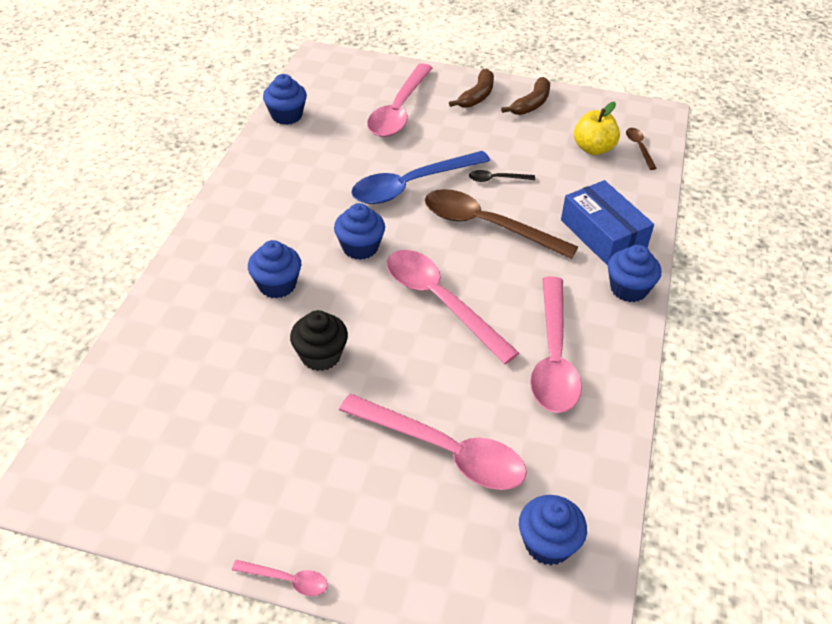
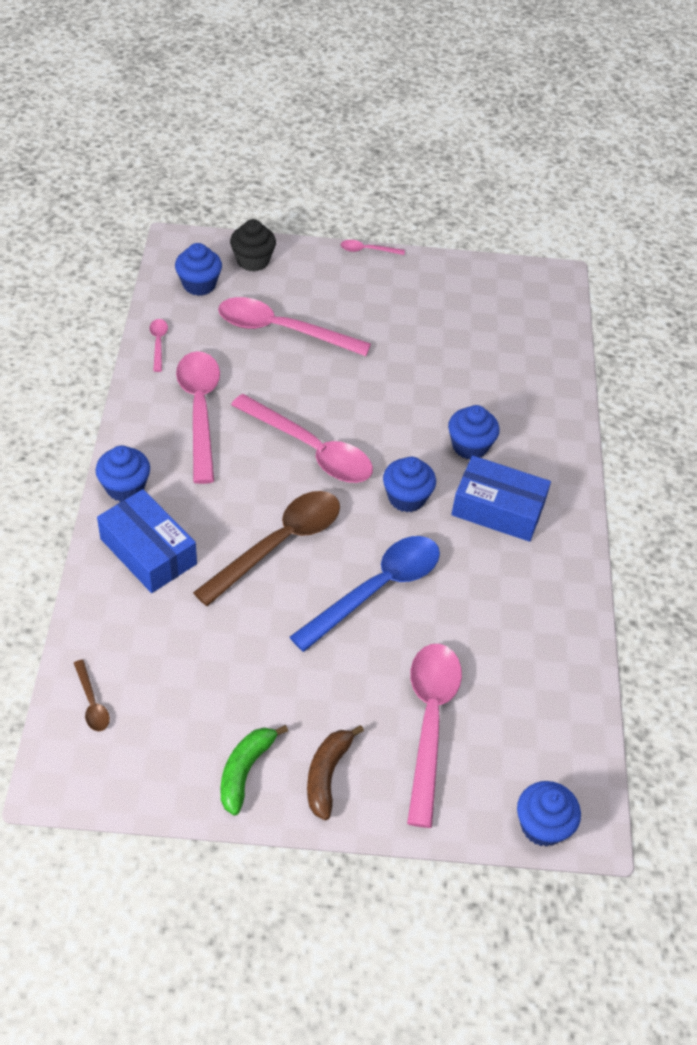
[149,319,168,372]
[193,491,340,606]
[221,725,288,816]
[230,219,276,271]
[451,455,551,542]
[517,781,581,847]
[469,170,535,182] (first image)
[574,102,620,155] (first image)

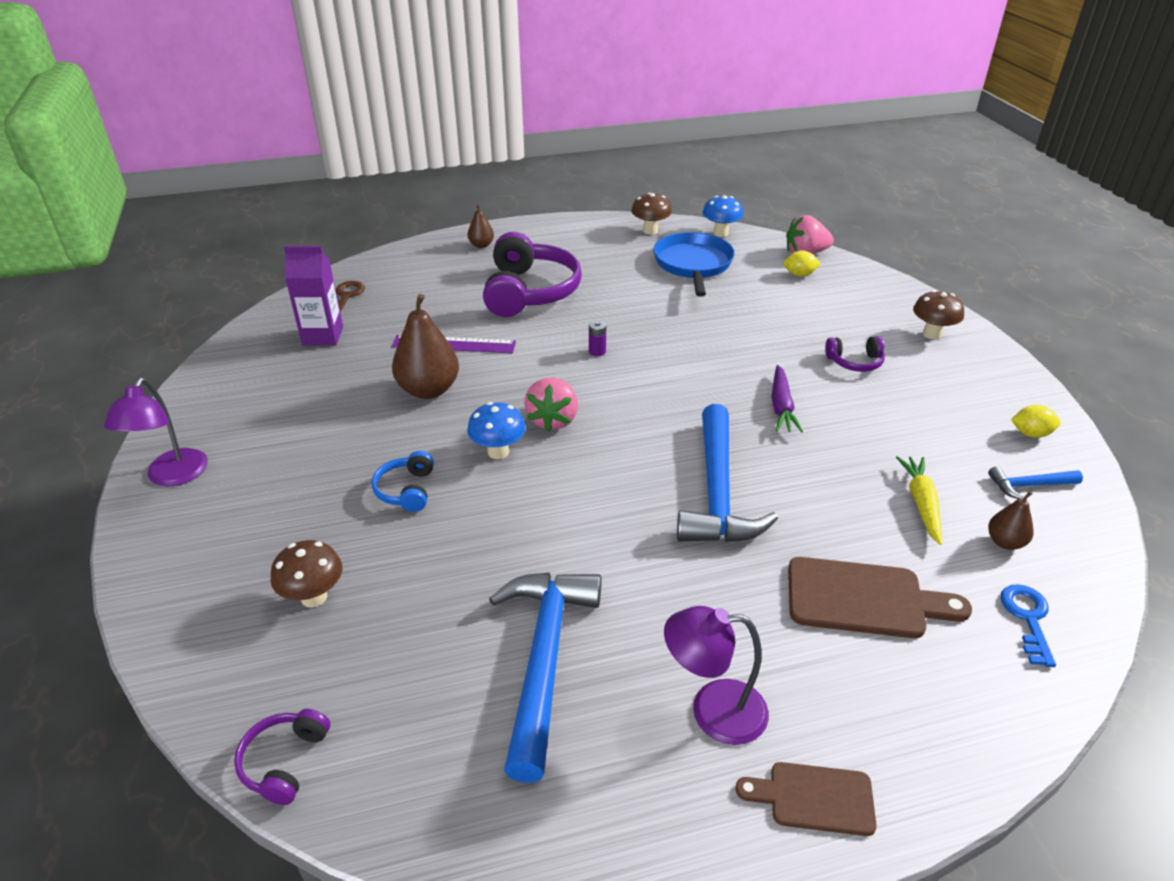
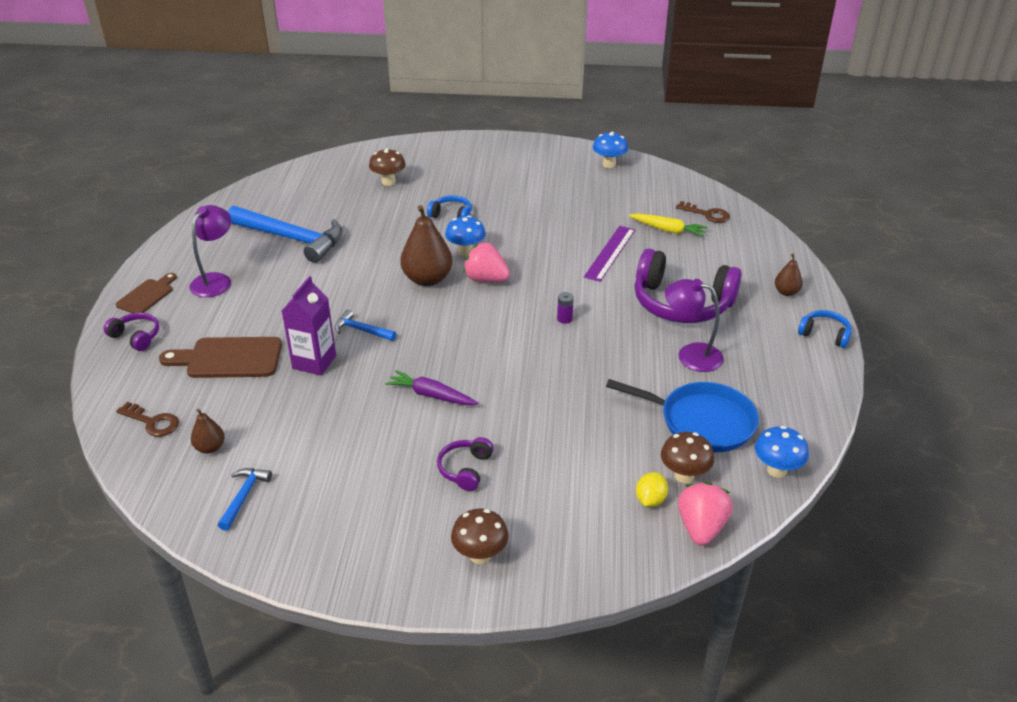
[103,313,159,351]
[116,402,179,437]
[159,337,282,378]
[282,276,336,376]
[335,310,396,341]
[400,205,453,286]
[593,132,628,168]
[629,213,708,237]
[661,432,714,483]
[665,279,724,372]
[798,310,851,348]
[1011,405,1061,438] (first image)

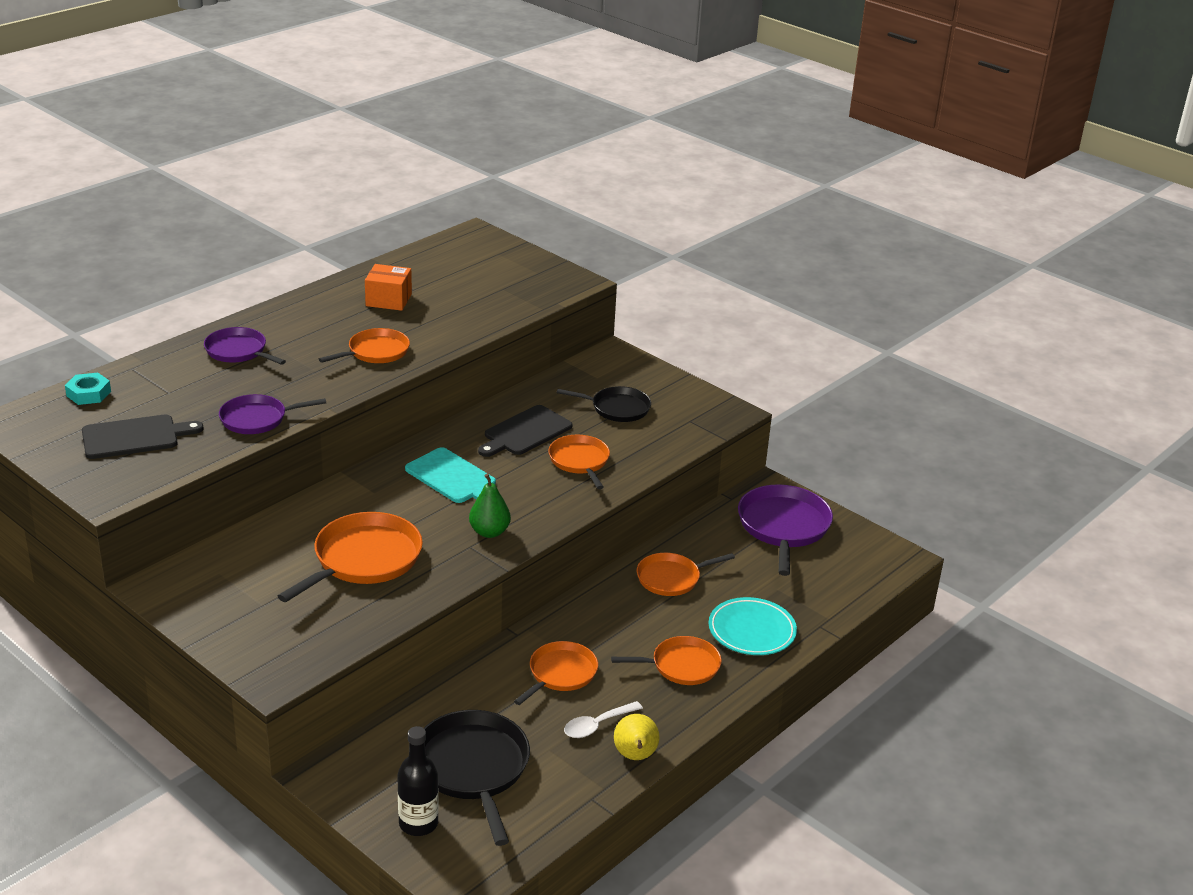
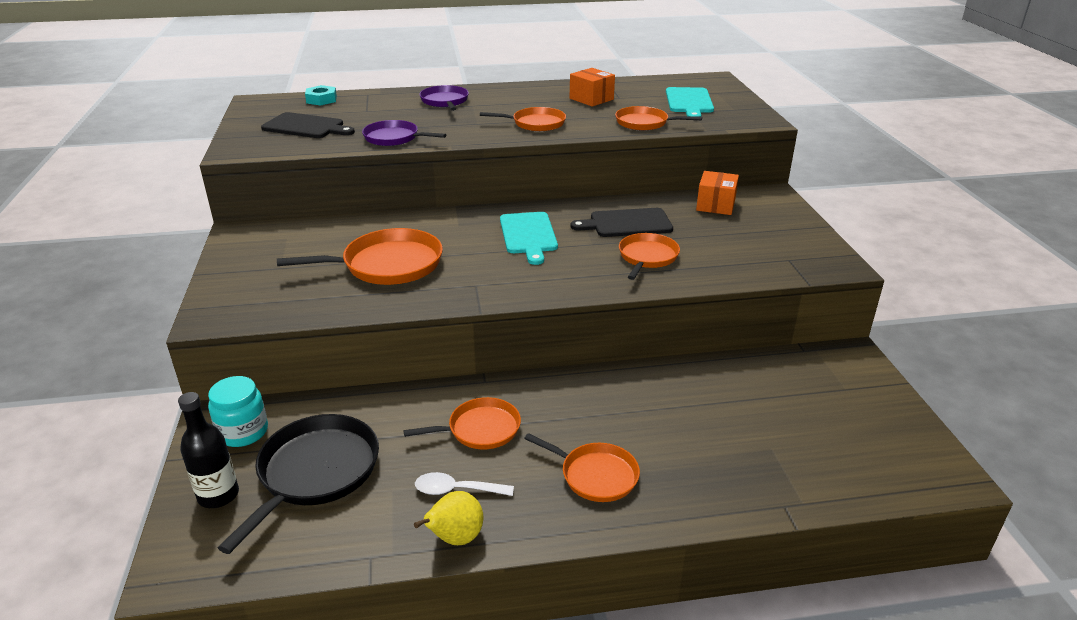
[208,376,268,447]
[615,106,702,131]
[666,87,714,117]
[696,171,739,215]
[469,473,511,538] (first image)
[557,386,651,422] (first image)
[708,597,797,655] (first image)
[738,484,833,576] (first image)

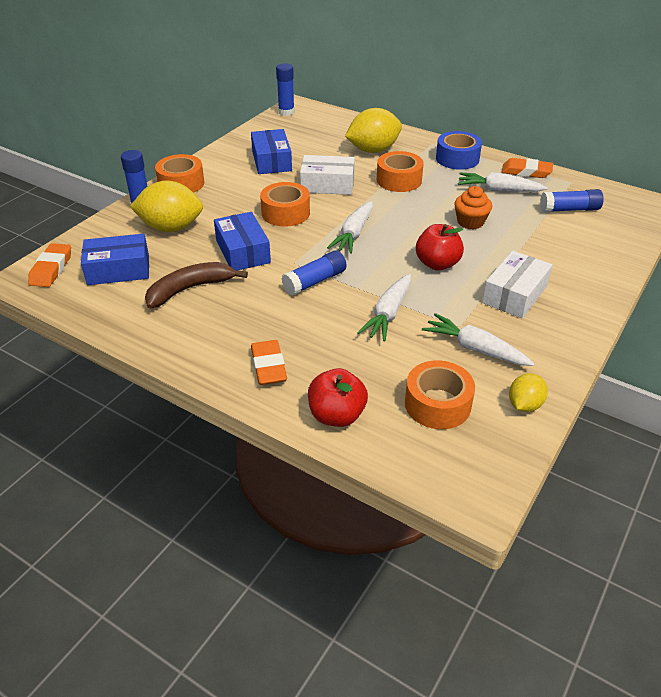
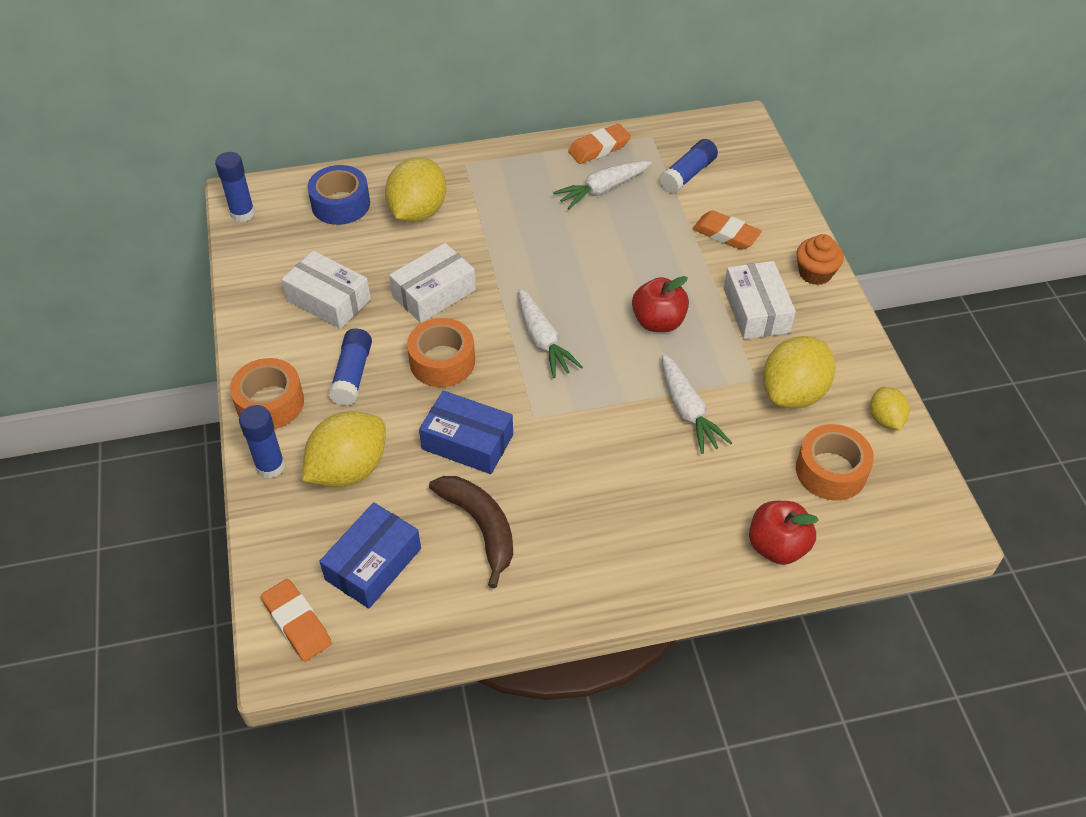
[281,251,371,329]
[307,165,370,225]
[328,328,372,406]
[429,476,513,588]
[693,210,762,250]
[763,336,836,409]
[797,234,844,285]
[377,151,424,192] (first image)

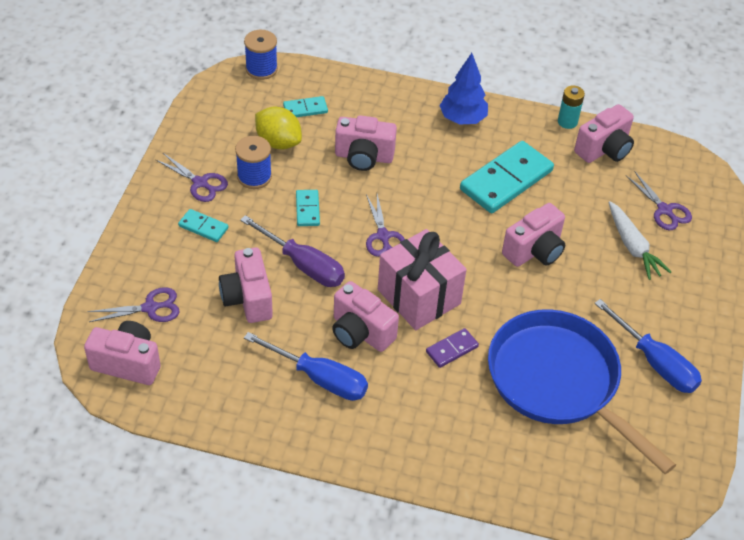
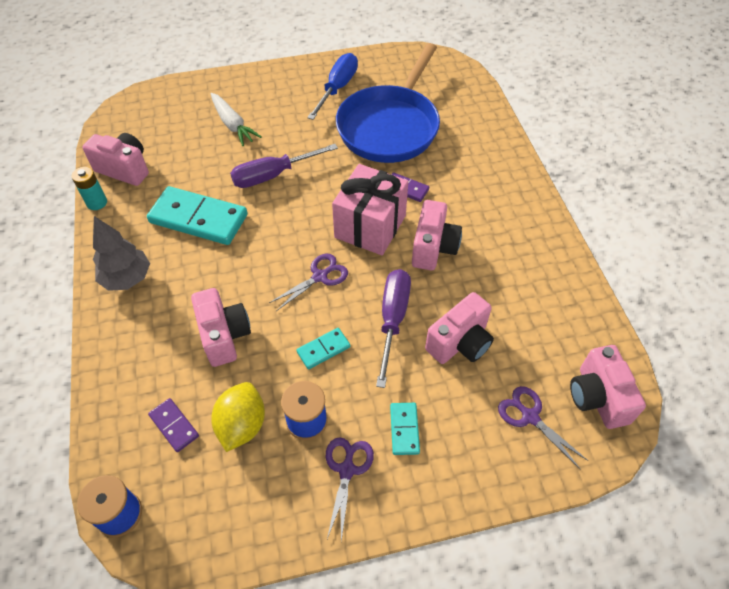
[93,216,150,291]
[148,398,199,452]
[211,93,262,146]
[230,144,338,188]
[244,332,368,401] (first image)
[626,171,692,230] (first image)

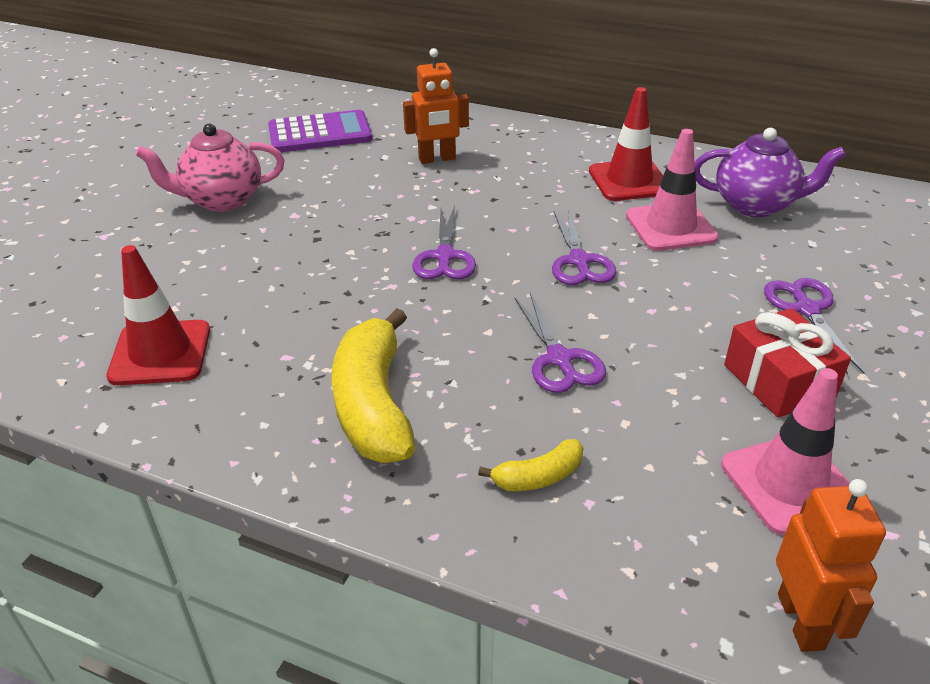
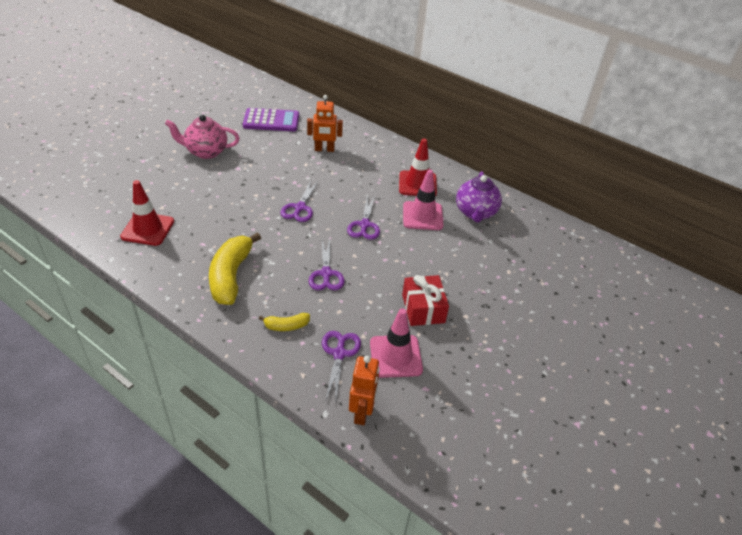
[322,331,361,402]
[456,171,502,223]

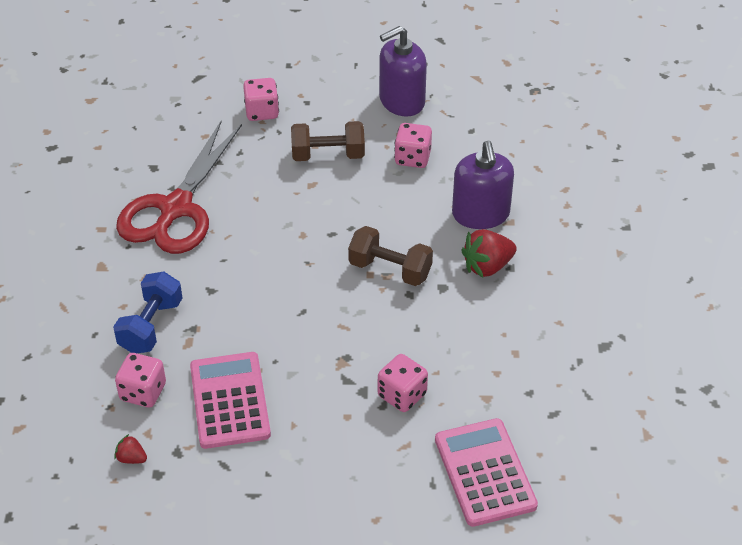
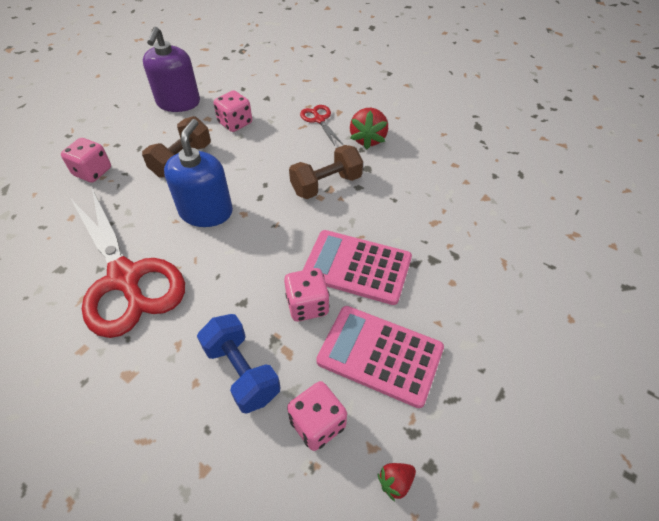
[164,119,233,227]
[284,268,330,321]
[300,105,343,146]
[302,230,412,305]

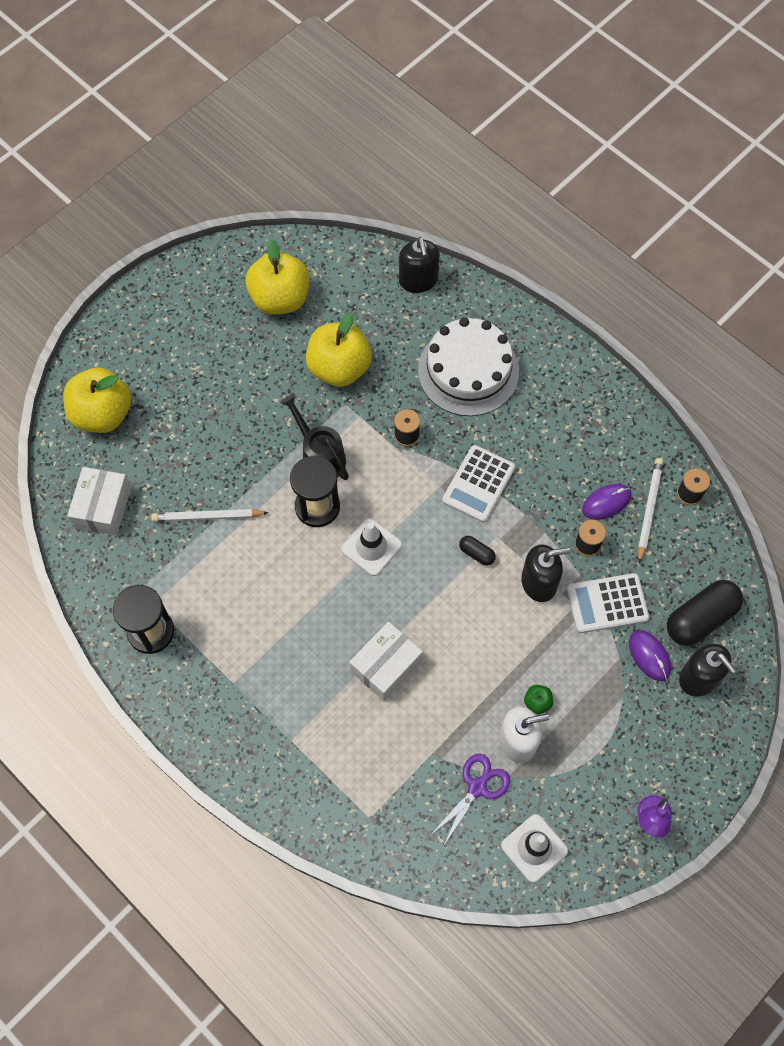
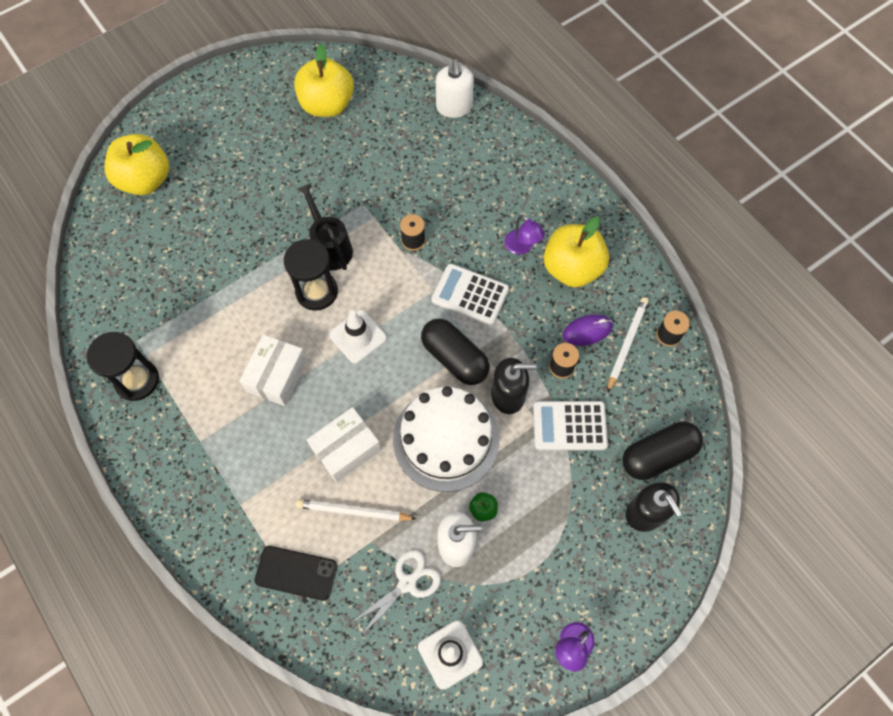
[239,334,307,406]
[255,546,337,601]
[296,499,417,521]
[351,550,441,635]
[393,386,499,492]
[421,319,490,385]
[431,264,509,325]
[436,59,474,118]
[505,214,545,255]
[544,217,609,287]
[629,630,671,681] (first image)

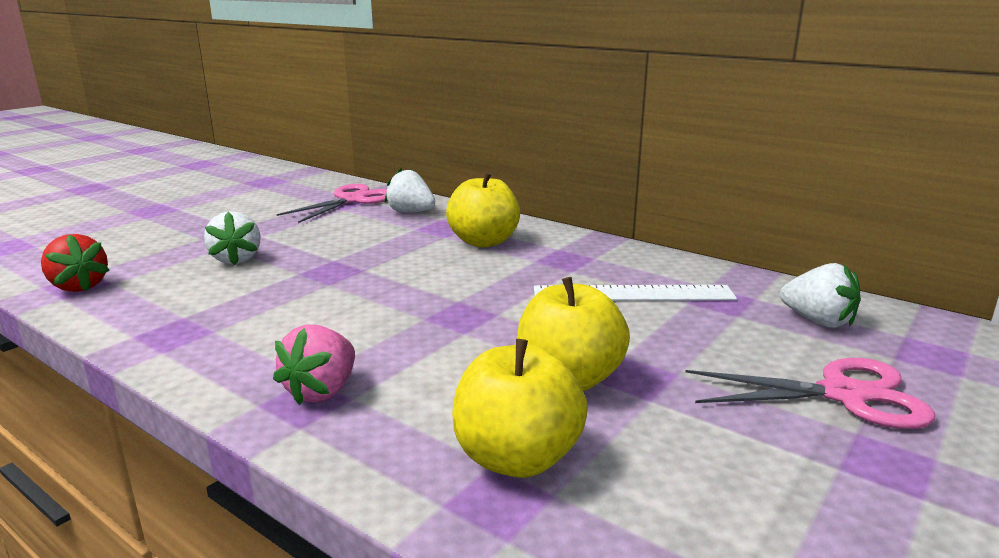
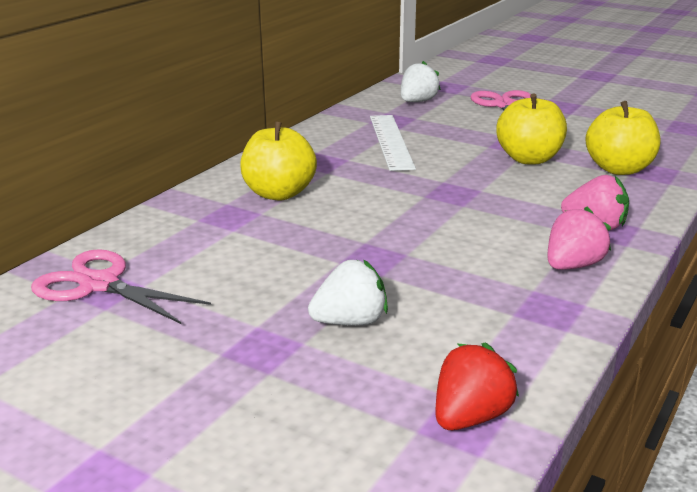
[547,207,611,270]
[385,168,435,213] (first image)

